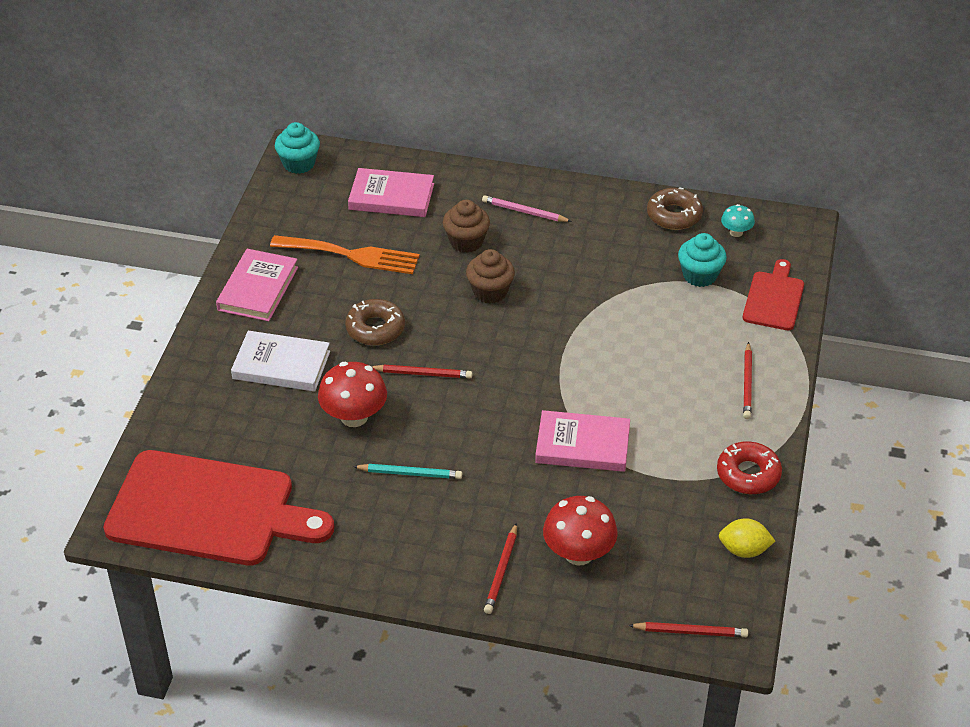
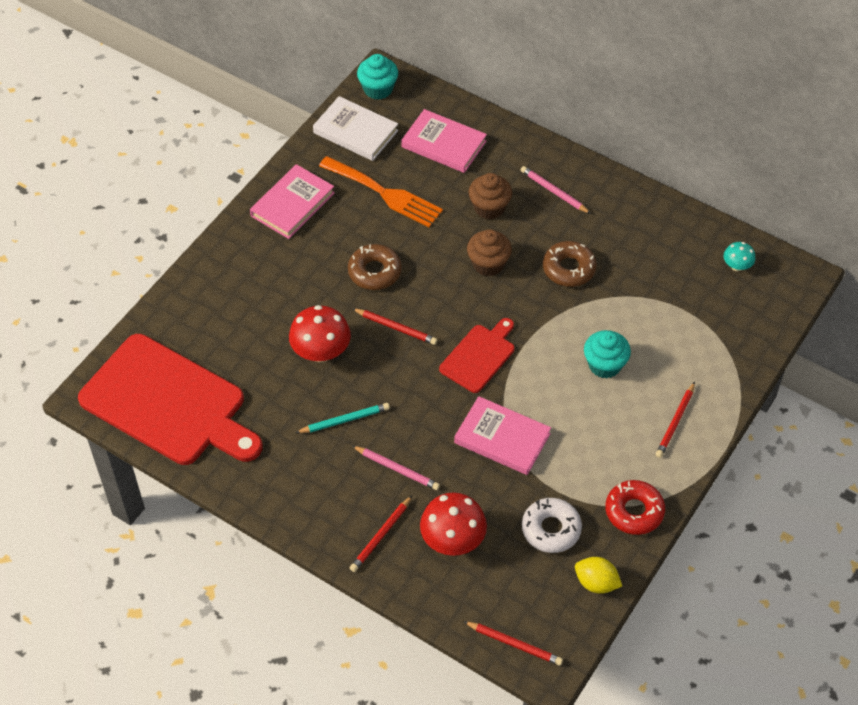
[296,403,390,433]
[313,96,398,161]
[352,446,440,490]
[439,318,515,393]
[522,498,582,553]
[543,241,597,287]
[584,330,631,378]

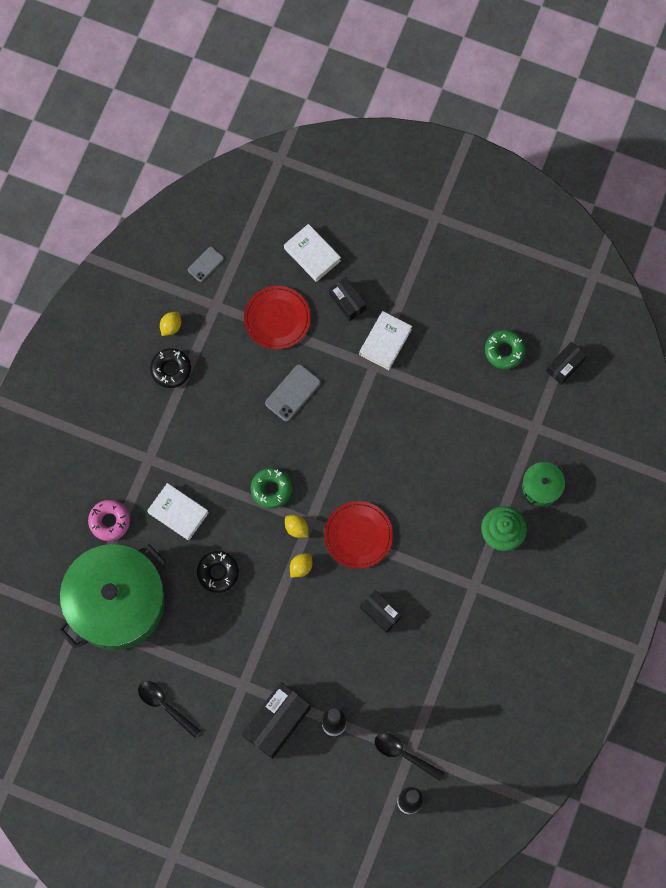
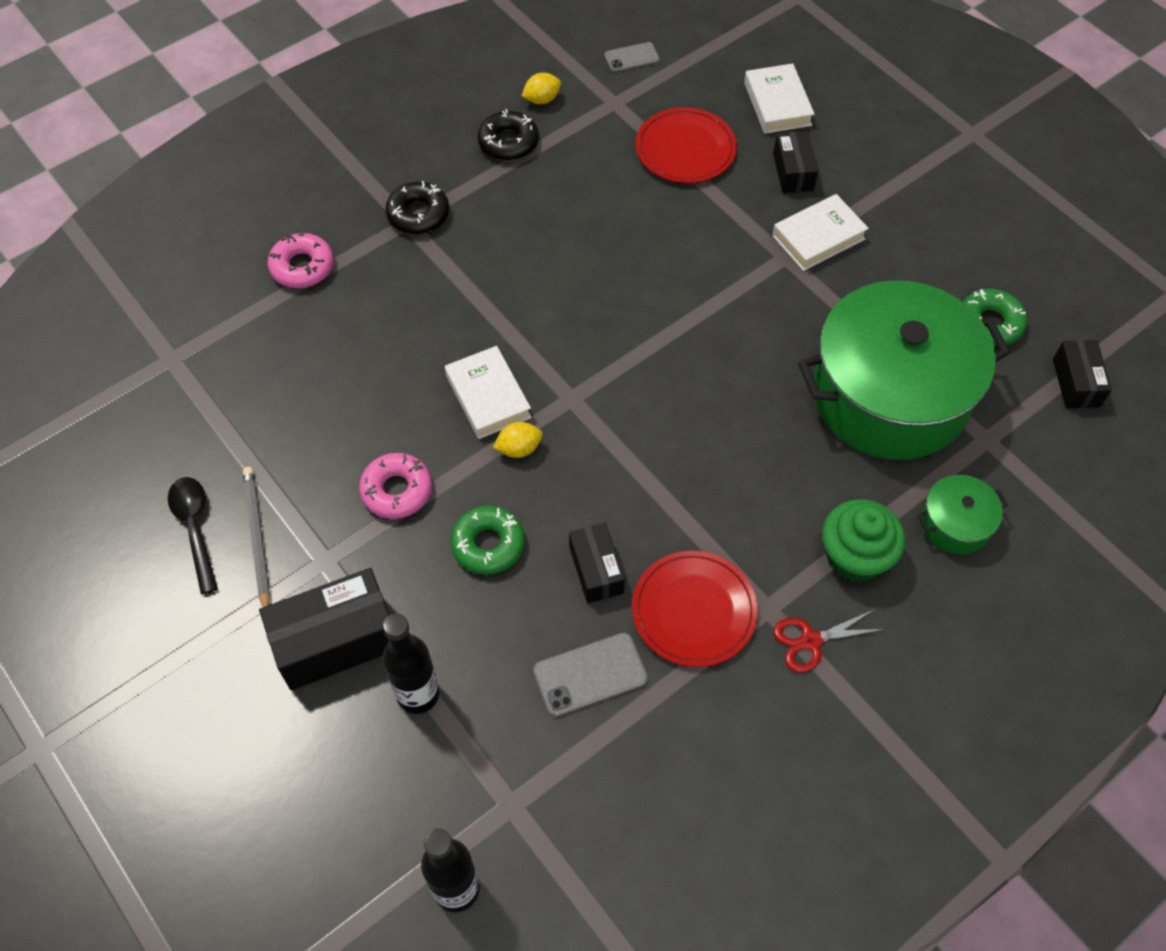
[243,467,270,607]
[359,453,432,519]
[385,181,449,234]
[445,346,532,439]
[451,506,525,575]
[533,633,648,717]
[632,551,758,667]
[773,609,885,672]
[798,280,1010,460]
[1053,340,1112,408]
[285,515,308,538] (first image)
[375,733,445,781] (first image)

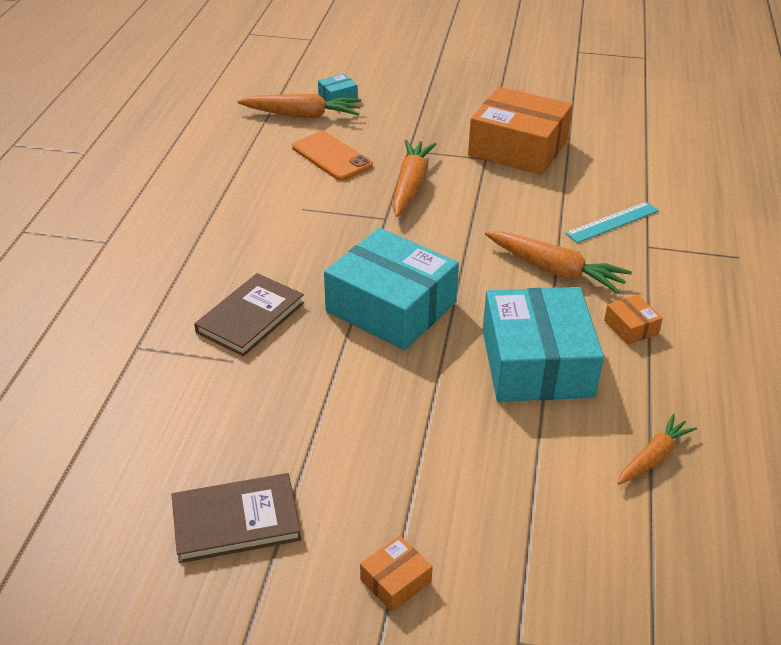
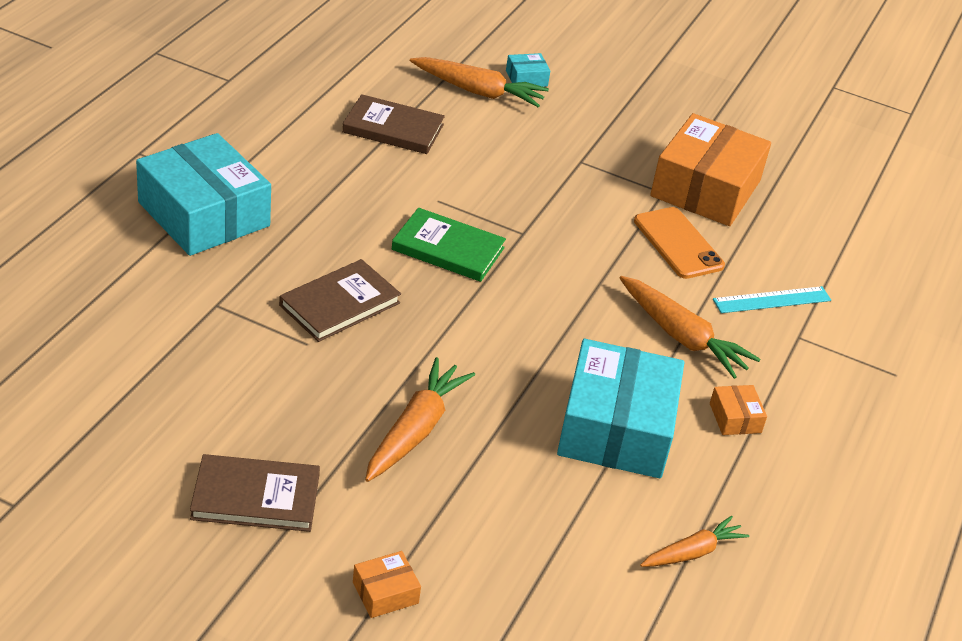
[136,133,271,256]
[342,94,445,154]
[365,357,475,482]
[392,208,506,282]
[634,207,725,279]
[650,113,771,226]

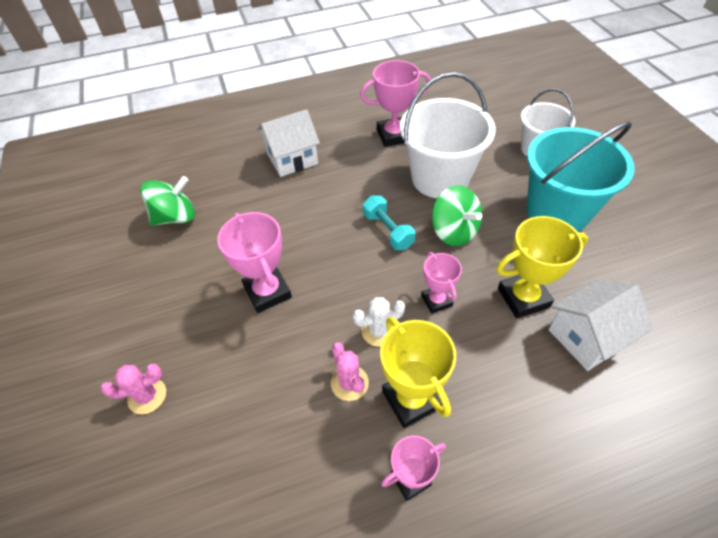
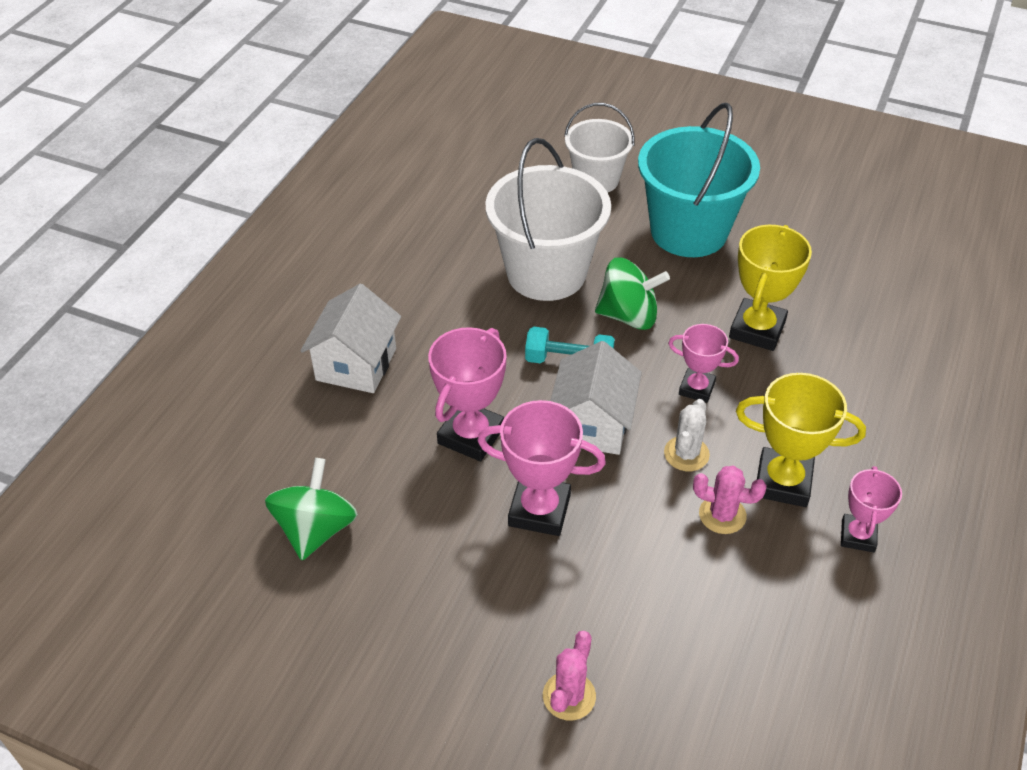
[428,327,507,461]
[550,341,642,455]

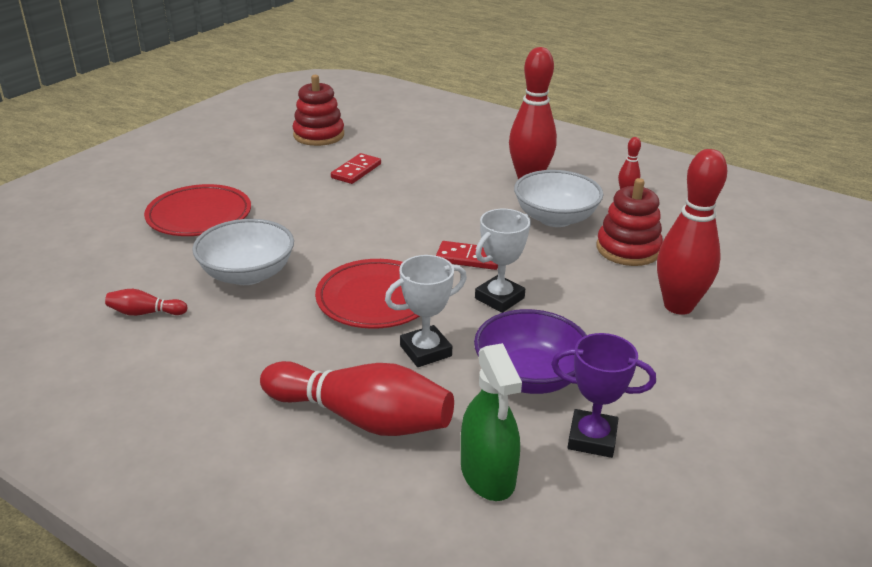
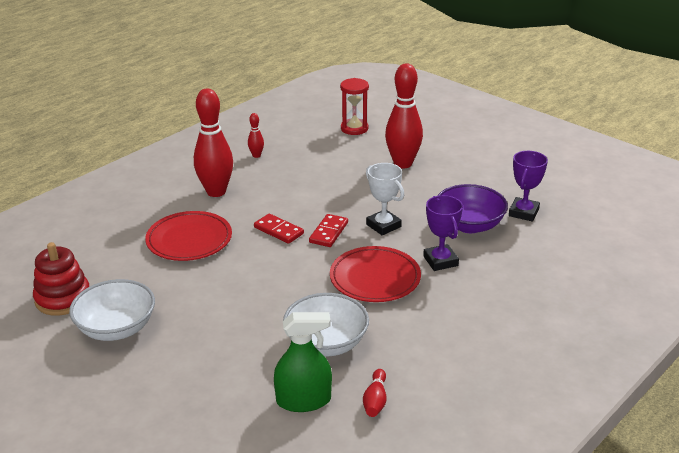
[69,279,155,341]
[145,211,232,261]
[254,214,304,244]
[274,312,332,412]
[340,78,369,135]
[423,195,463,271]
[260,361,454,436] (first image)
[597,178,663,266] (first image)

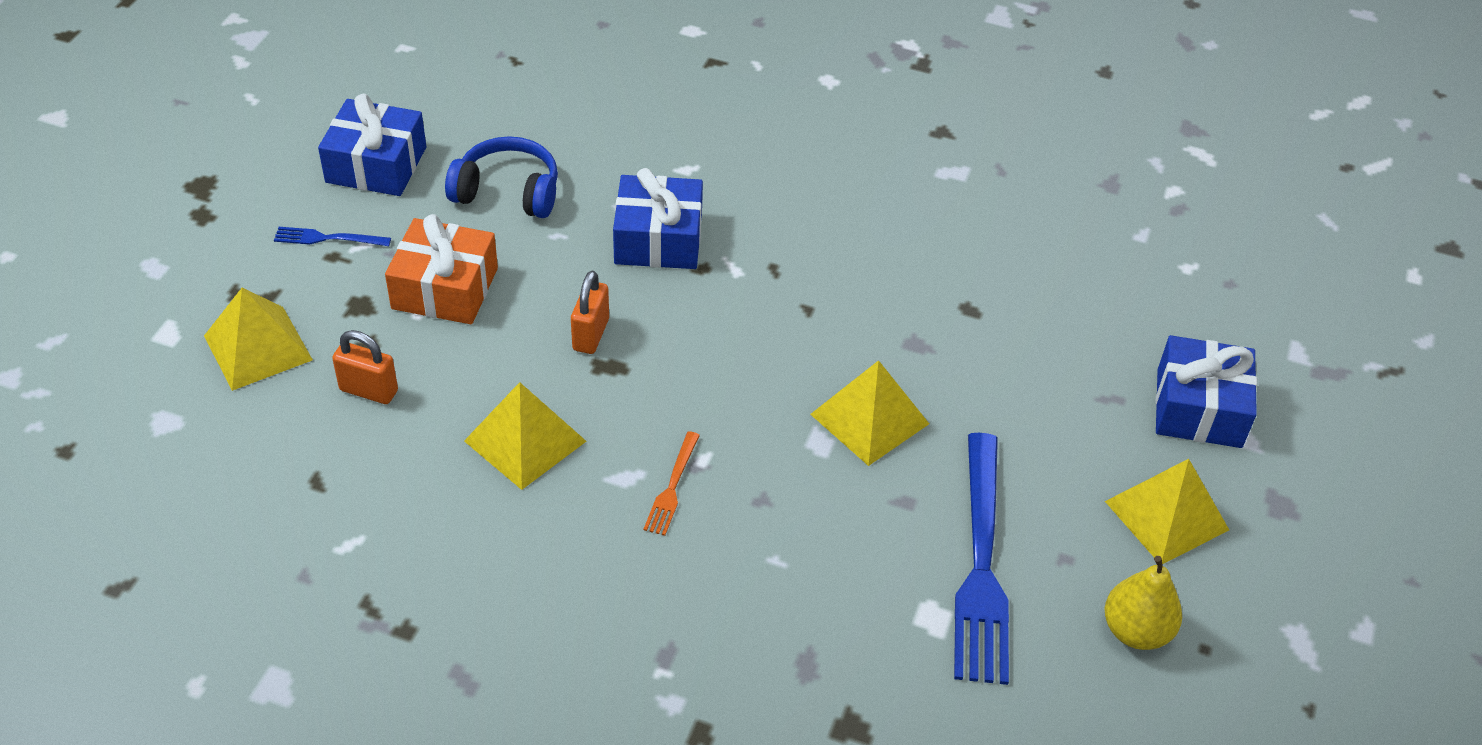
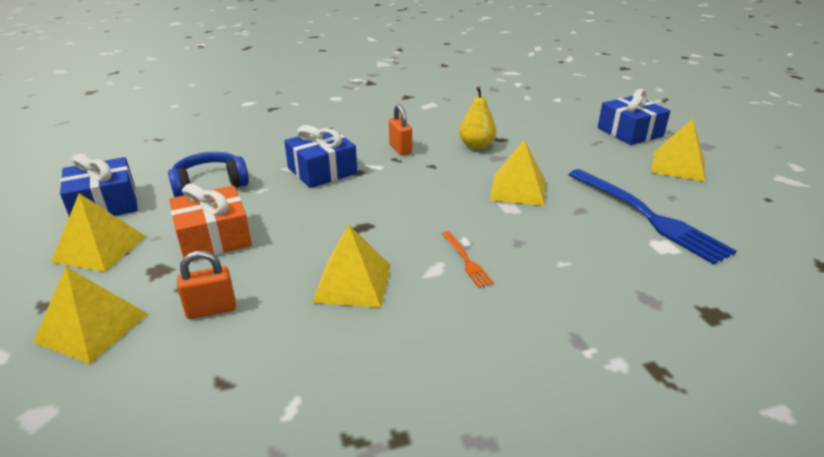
[51,193,146,272]
[389,104,412,156]
[459,87,497,150]

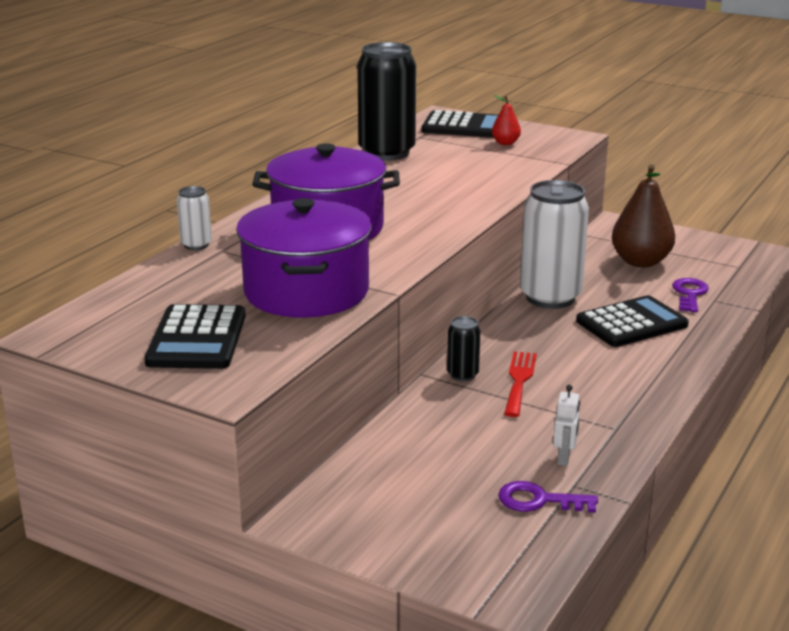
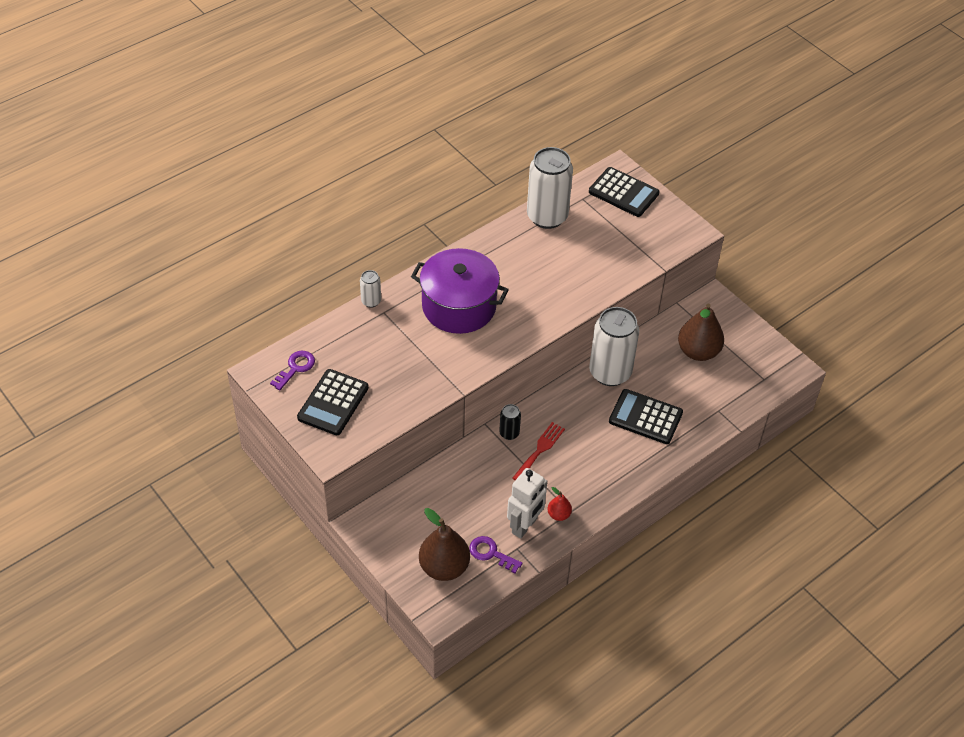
[270,351,315,391]
[419,508,470,581]
[507,468,547,539]
[527,147,573,229]
[548,487,572,521]
[609,389,683,444]
[236,198,372,318] (first image)

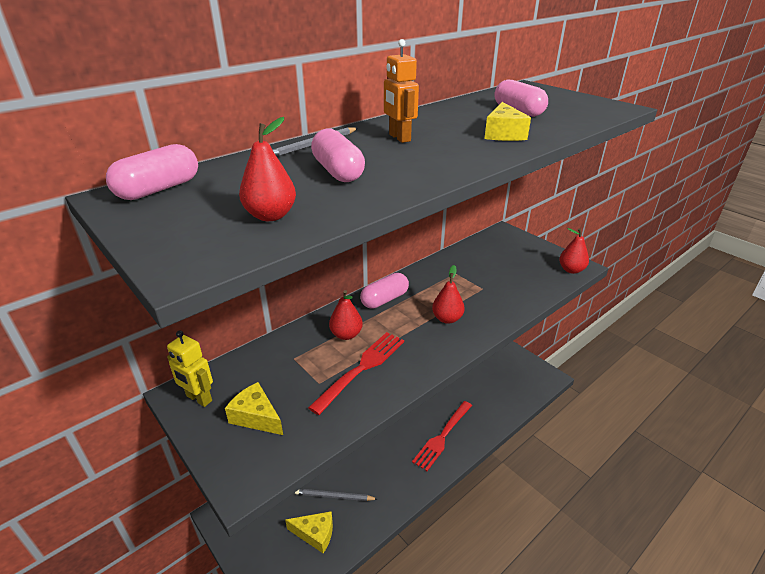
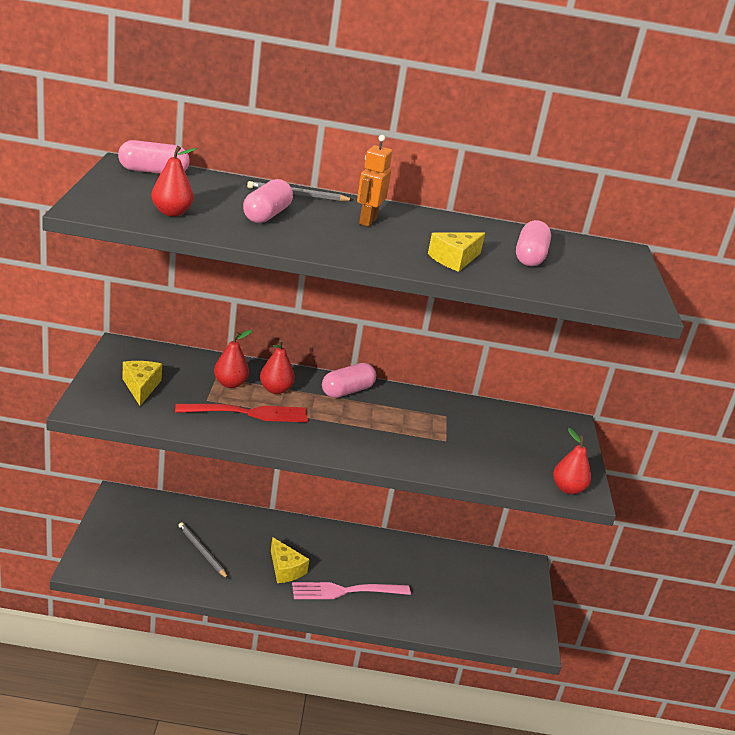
[214,330,252,388]
[271,537,310,583]
[292,582,411,599]
[322,363,376,398]
[167,330,213,407] (first image)

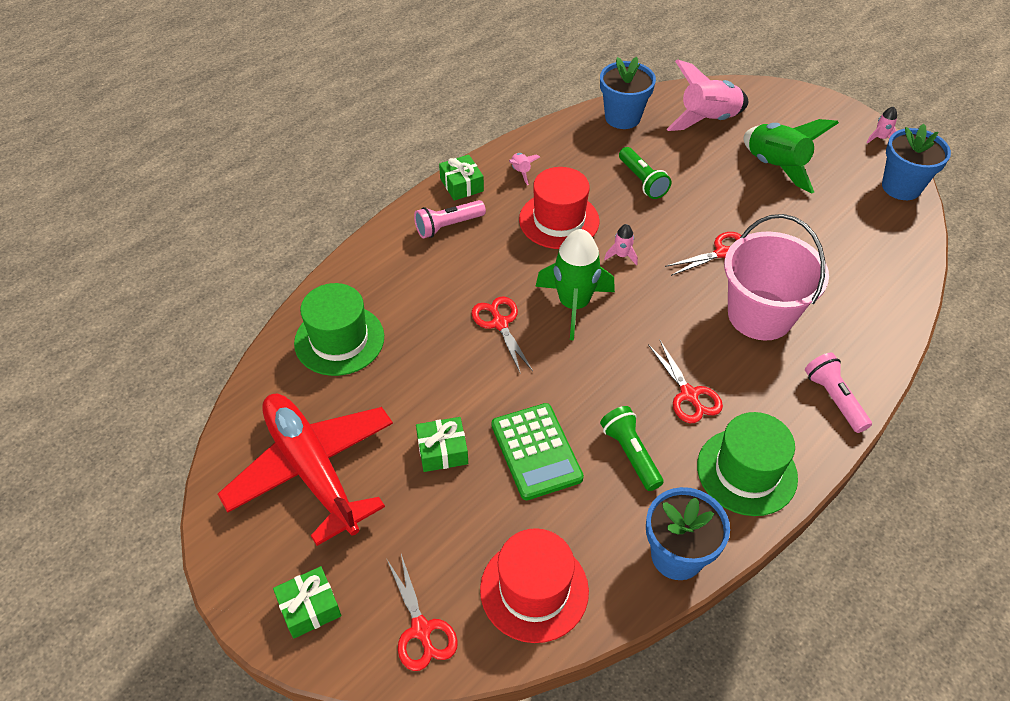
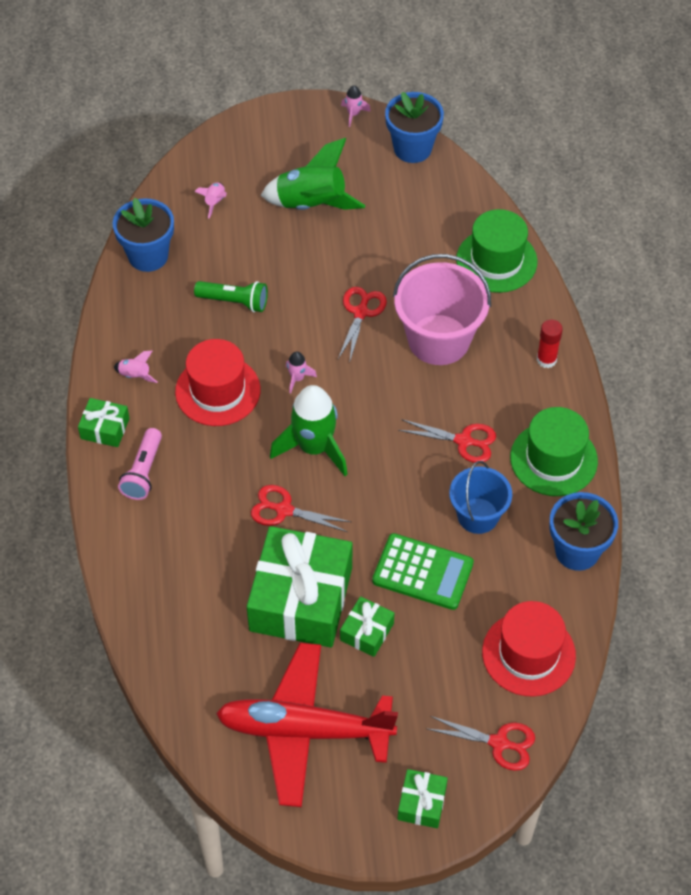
[194,182,227,218]
[247,526,352,648]
[449,461,512,534]
[456,209,537,293]
[537,319,563,368]

